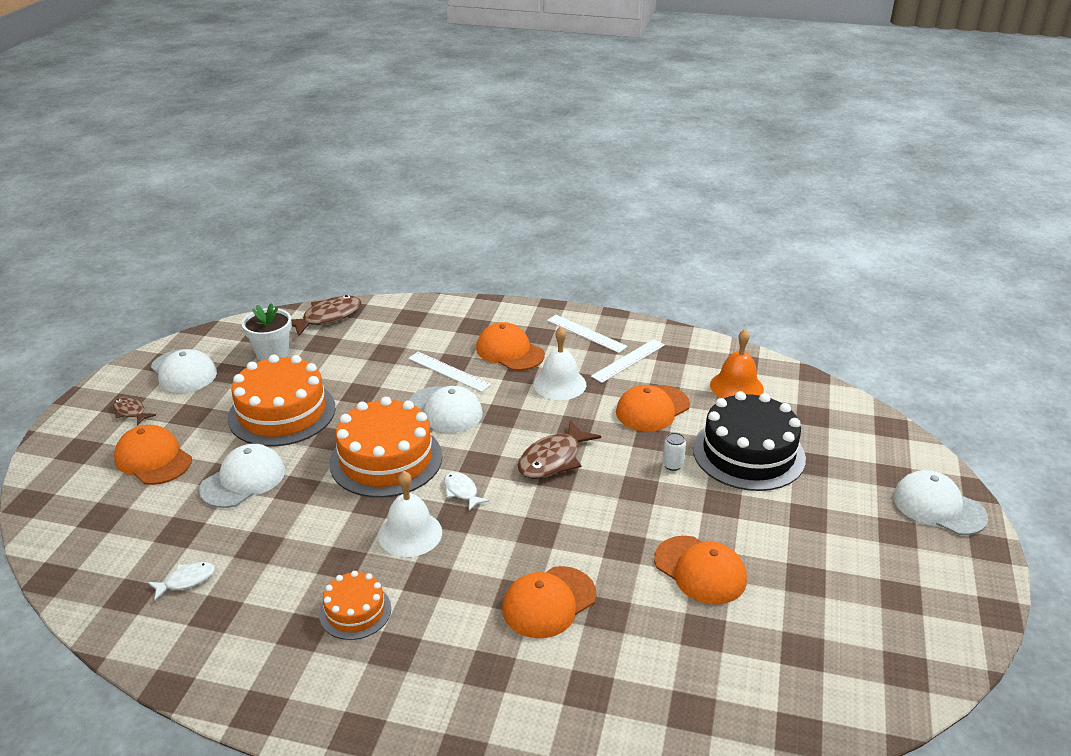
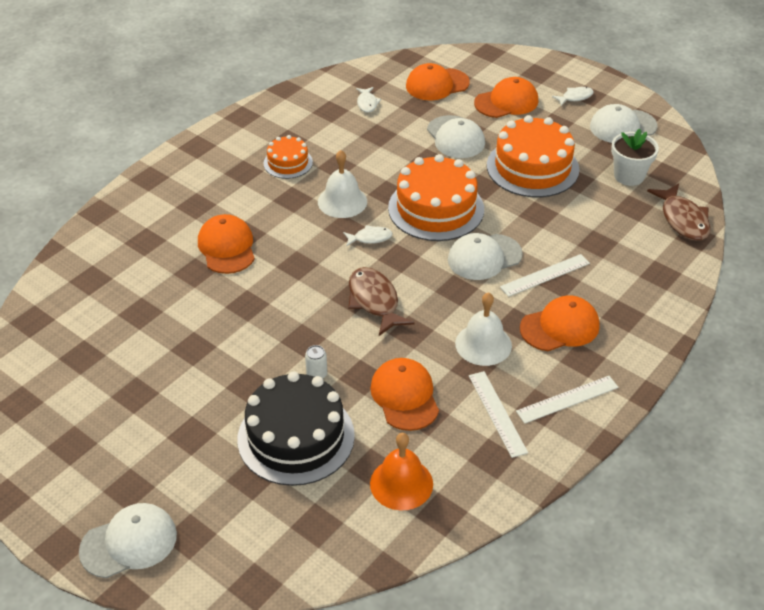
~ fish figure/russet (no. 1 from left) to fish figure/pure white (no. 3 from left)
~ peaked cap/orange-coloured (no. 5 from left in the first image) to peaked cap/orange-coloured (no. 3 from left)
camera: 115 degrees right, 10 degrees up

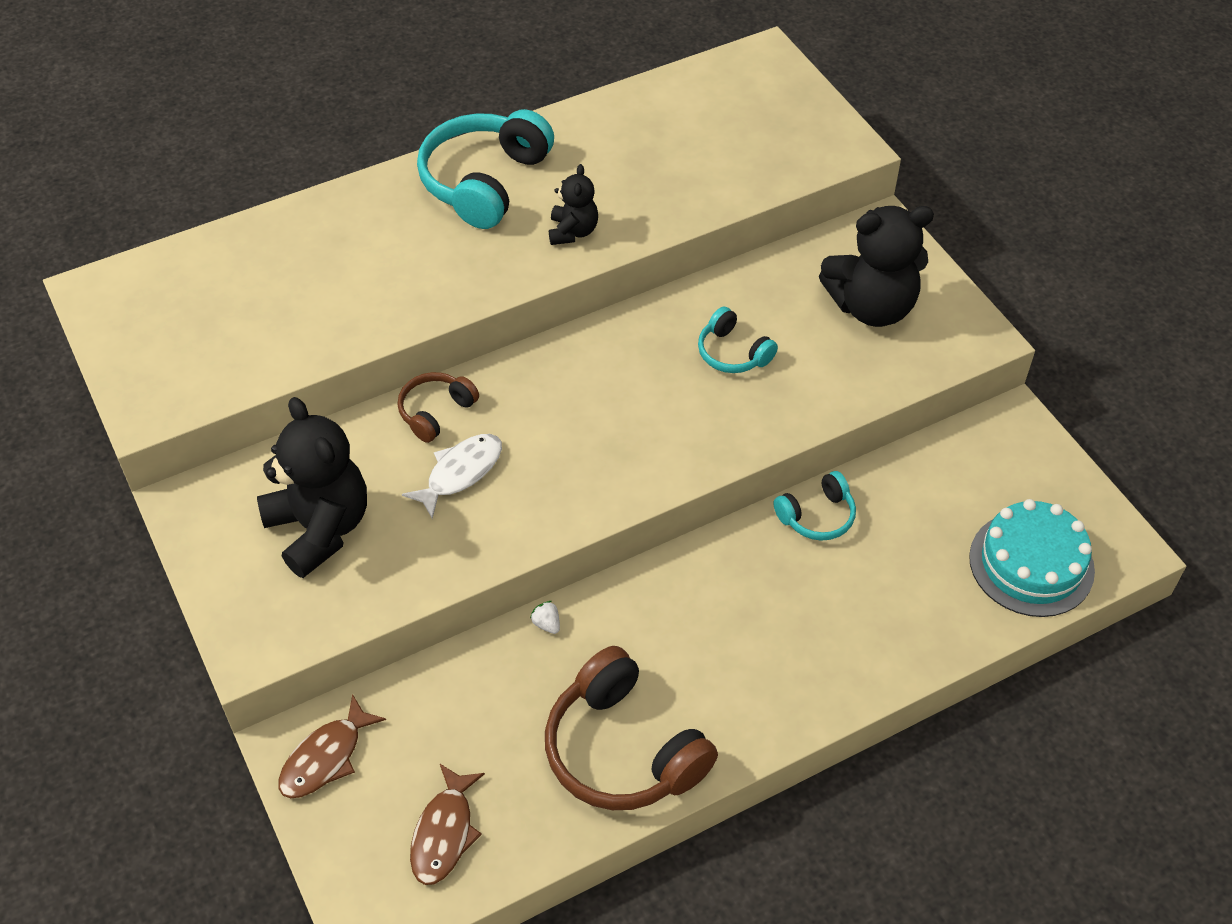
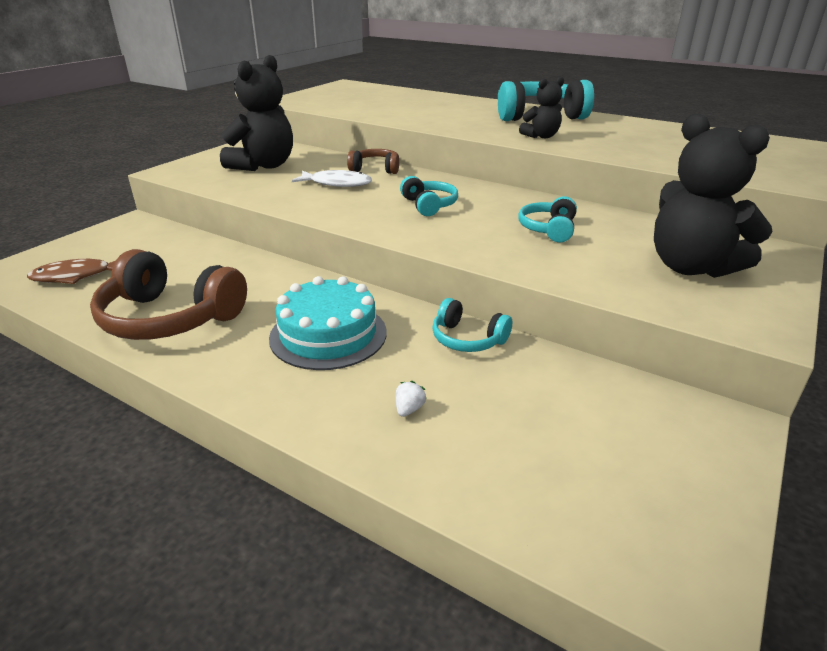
~ layer cake/aqua
~ strawberry/pure white
~ headset/russet (no. 2 from left in the first image) 90 degrees counterclockwise
- fish figure/russet (no. 1 from left)
+ headset/aqua (no. 1 from left)
camera: 60 degrees right, 20 degrees down

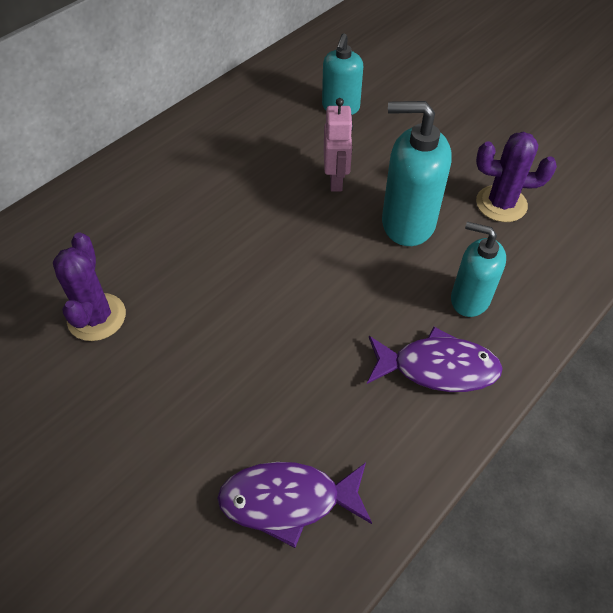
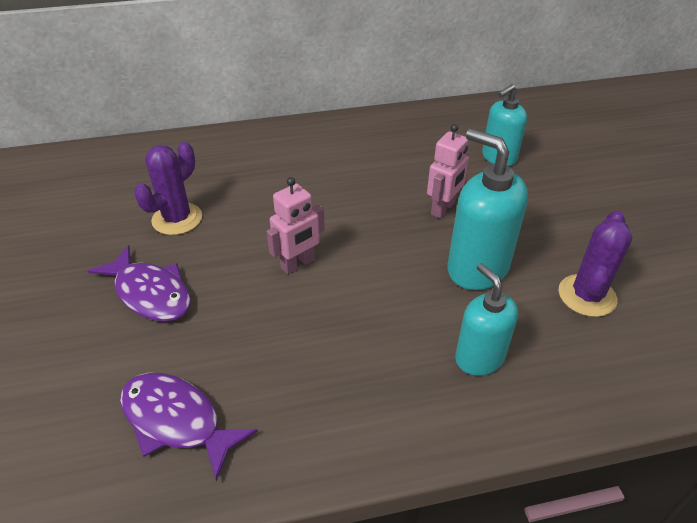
~ saguaro cactus/royal purple (no. 2 from left) 75 degrees clockwise
~ fish figure/royal purple (no. 2 from left in the first image) to fish figure/royal purple (no. 1 from left)
+ robot figure/rose-pink (no. 1 from left)
camera: 35 degrees right, 10 degrees down

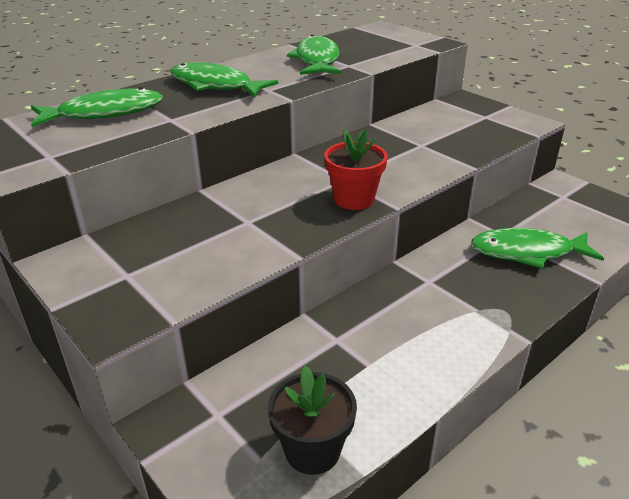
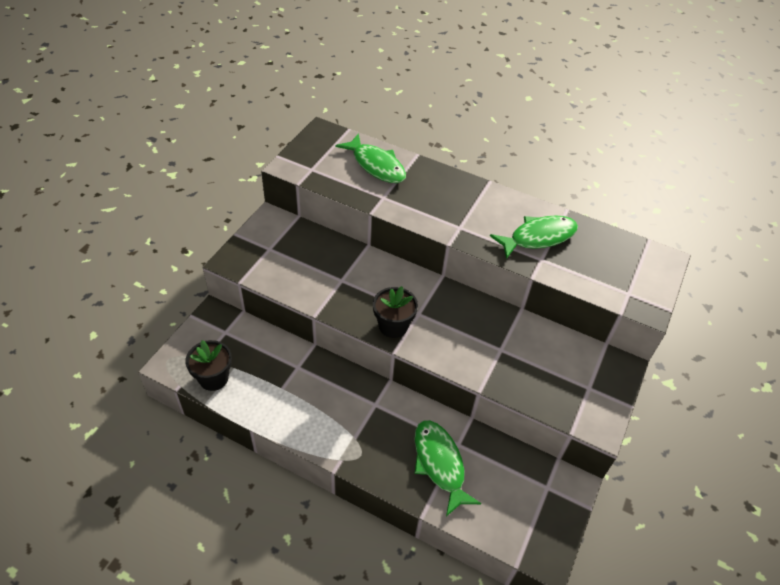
- fish figure/emerald (no. 2 from left)
~ flower pot/red to flower pot/black (no. 2 from left)
camera: 65 degrees right, 15 degrees up

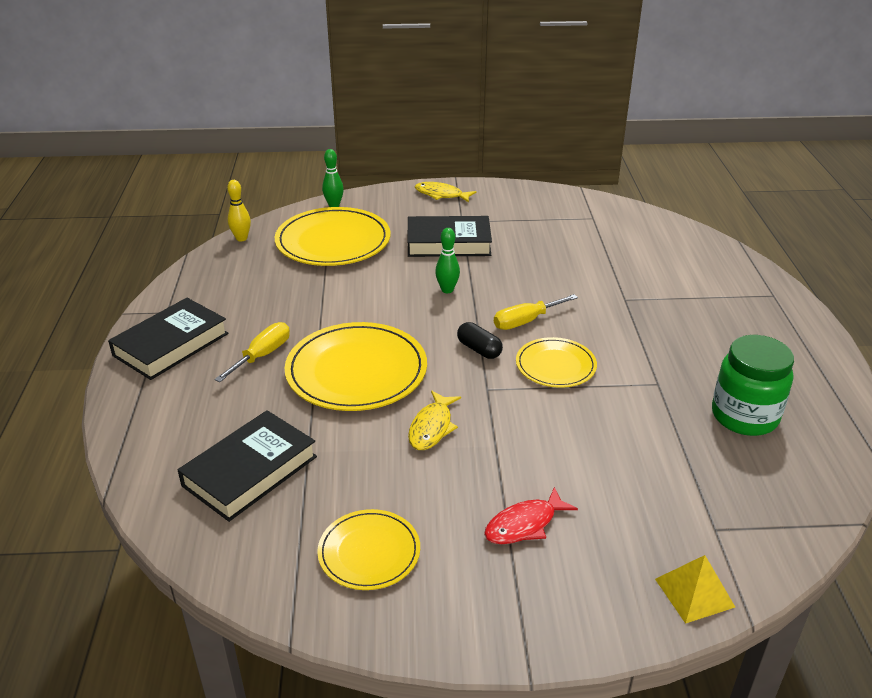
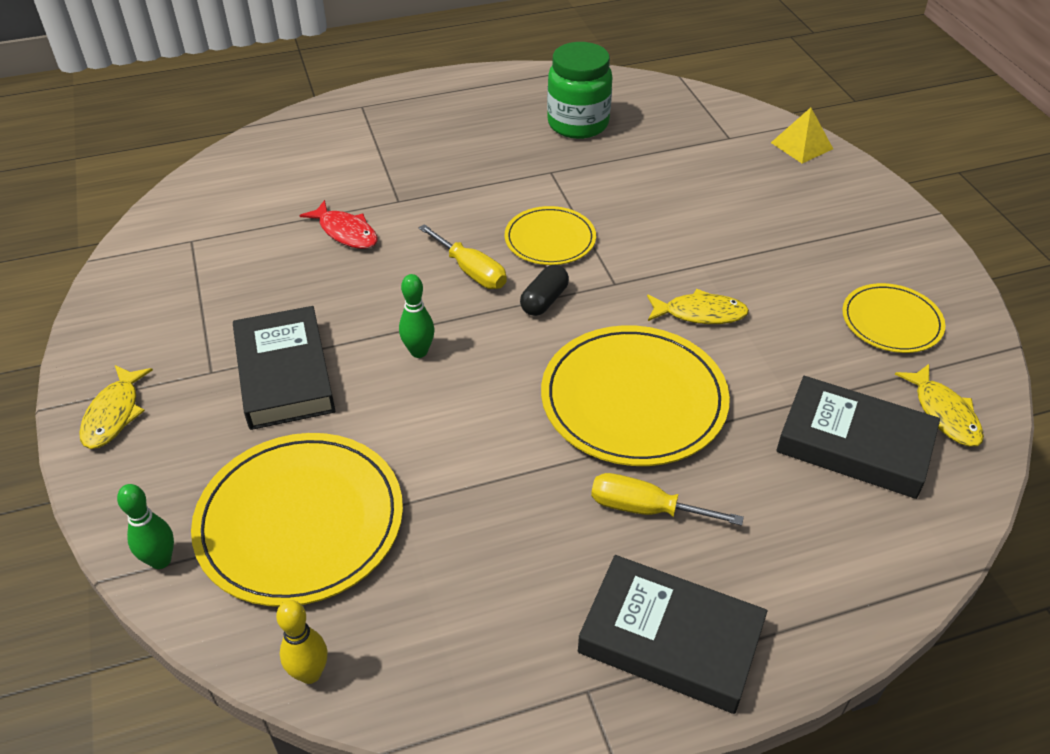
~ fish figure/red
+ fish figure/bright yellow (no. 3 from left)
camera: 105 degrees left, 10 degrees up

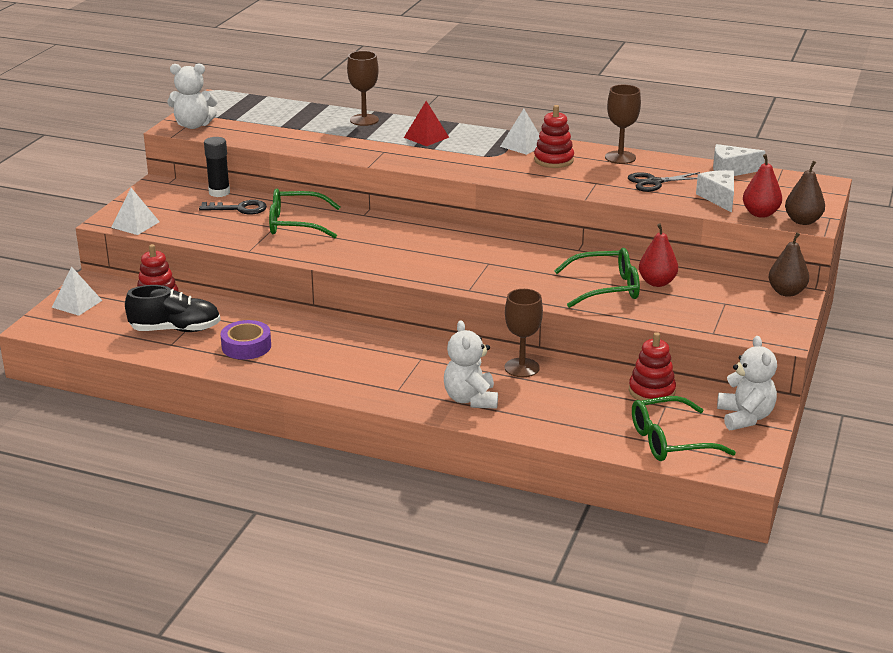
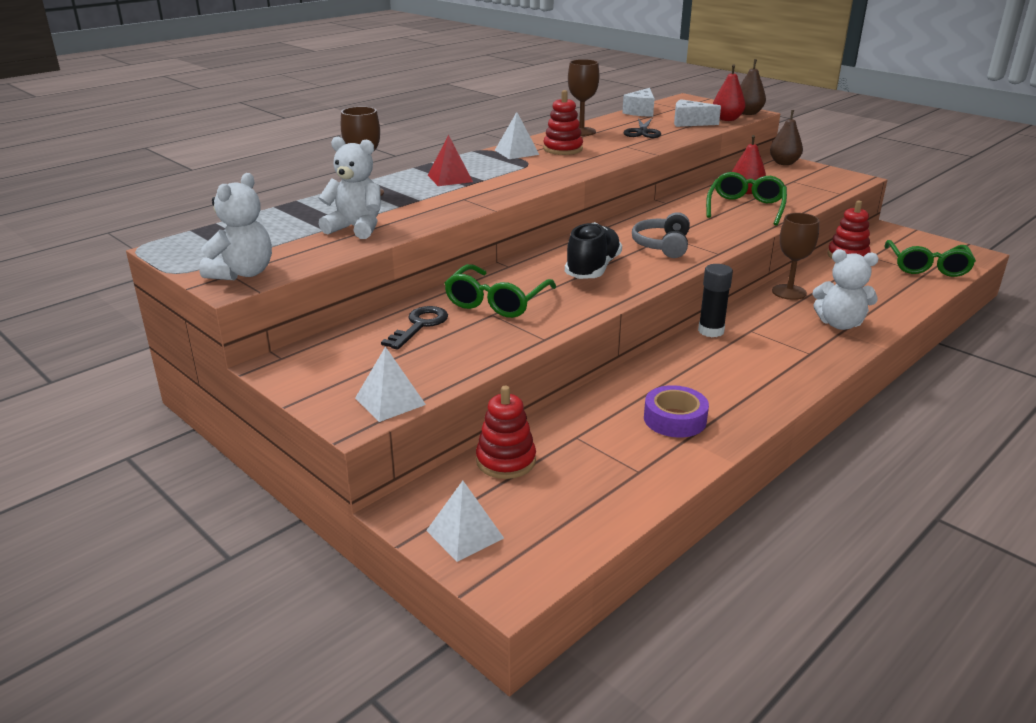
~ glue stick/black
~ shoe/black
~ teddy bear/pure white (no. 3 from left in the first image) to teddy bear/pure white (no. 2 from left)
+ headset/grey
camera: 65 degrees left, 0 degrees up

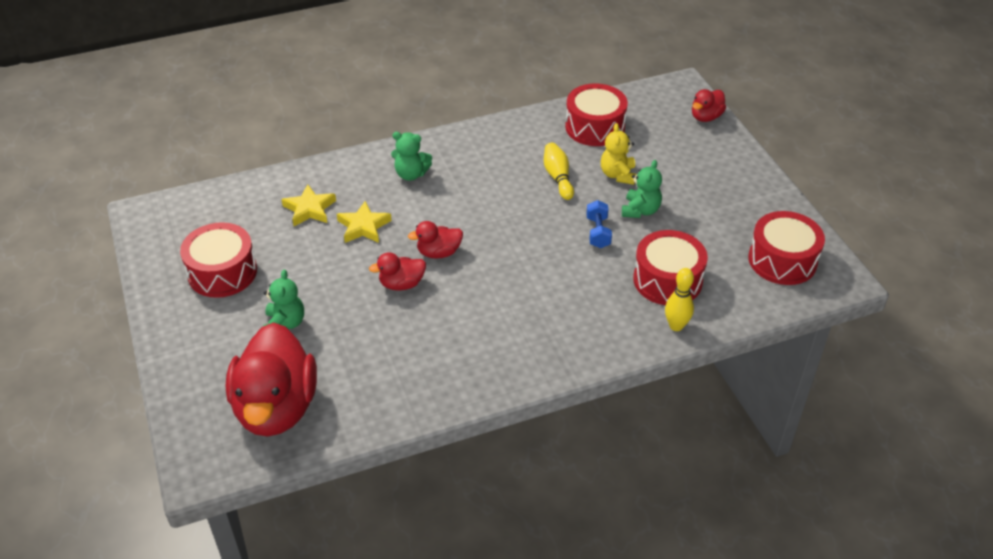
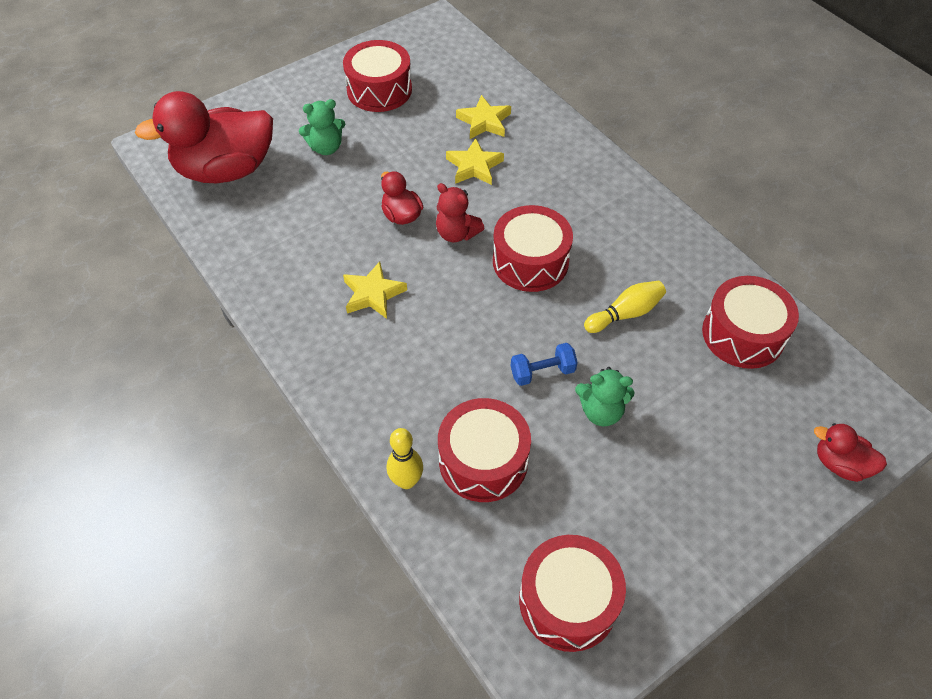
- teddy bear/bright yellow
- teddy bear/emerald (no. 2 from left)
~ rubber duck/red (no. 3 from left) to teddy bear/red
+ toy drum/red (no. 3 from left)
+ five-pointed star/bright yellow (no. 1 from left)
camera: 75 degrees right, 10 degrees up

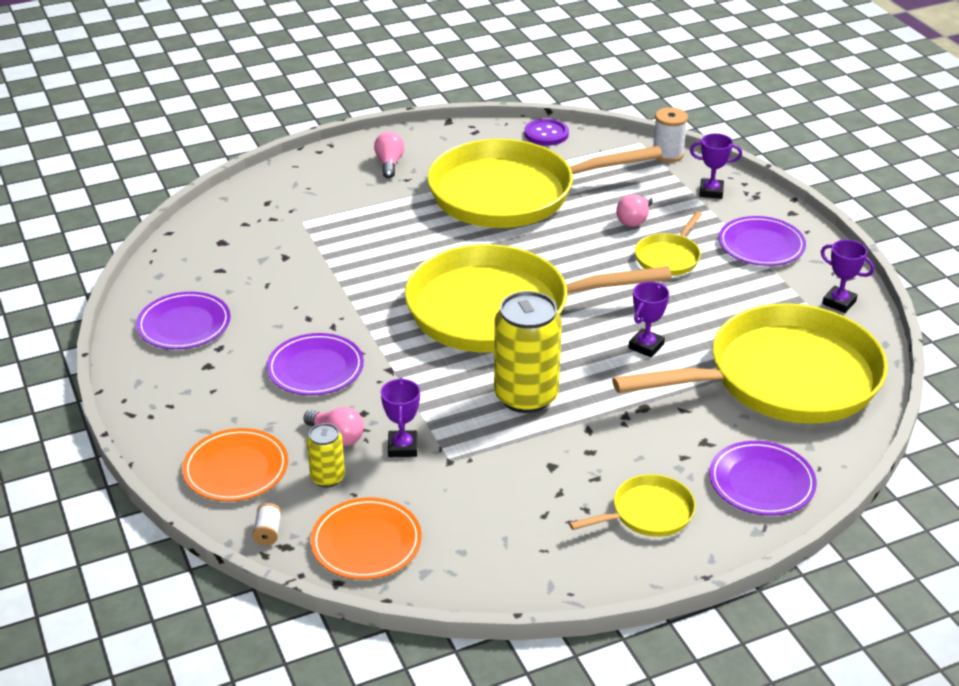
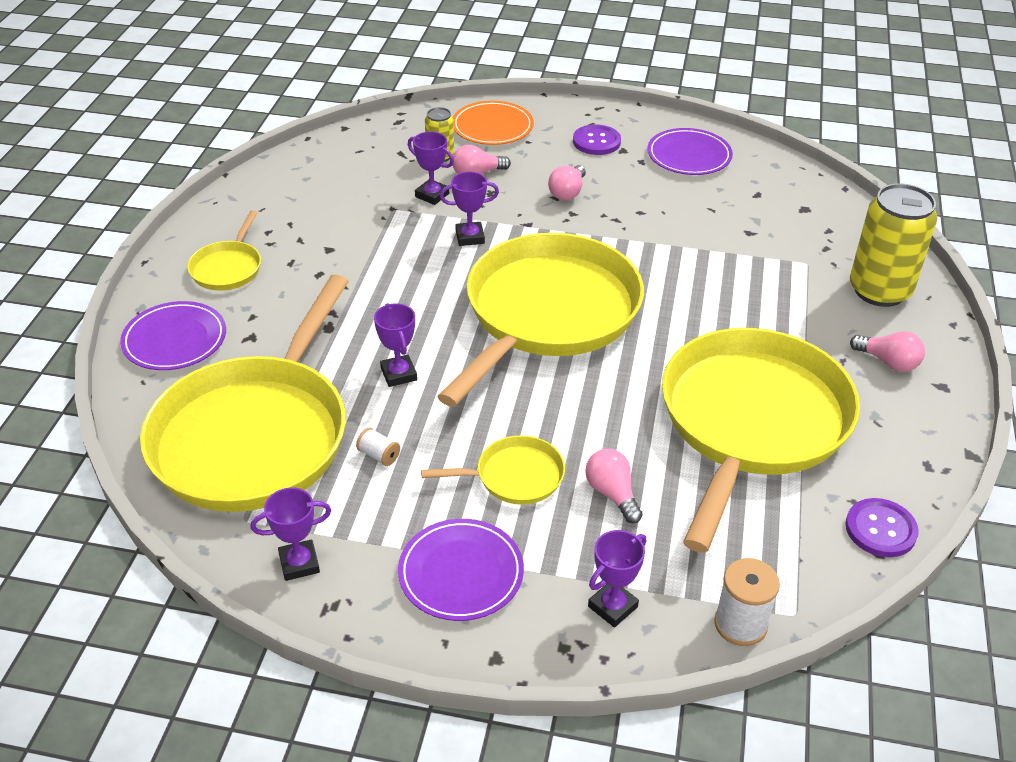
~ frying pan/bright yellow (no. 4 from left in the first image) 105 degrees clockwise
~ can/bright yellow (no. 2 from left)
~ dinner plate/royal purple (no. 2 from left) to lightbulb/rose-pink (no. 2 from left)
- dinner plate/orange-coloured (no. 2 from left)
~ spool/pure white (no. 1 from left)
+ button/royal purple (no. 1 from left)
+ prize cup/royal purple (no. 4 from left)
camera: 125 degrees right, 5 degrees up

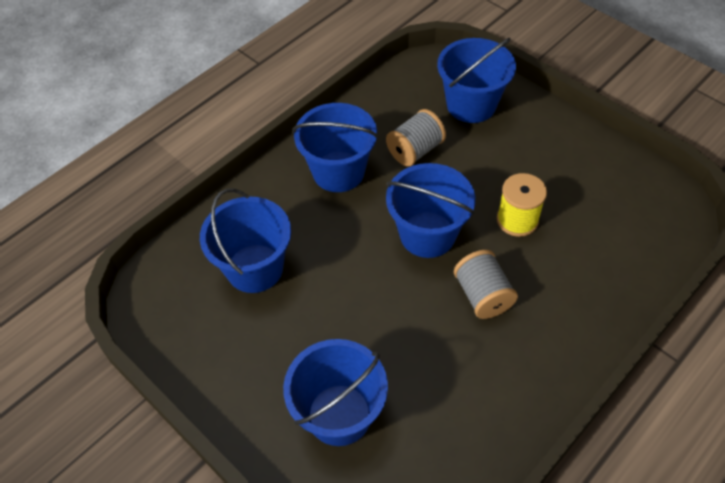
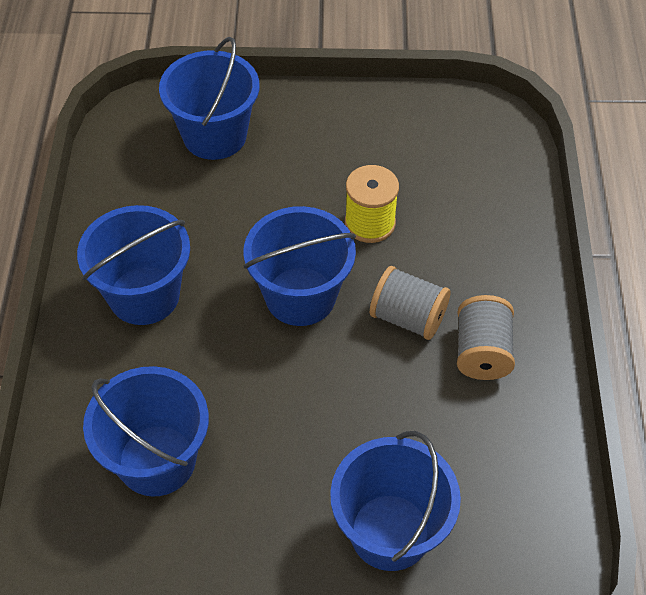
~ spool/grey (no. 1 from left in the first image) to spool/grey (no. 2 from left)
camera: 45 degrees left, 0 degrees up

